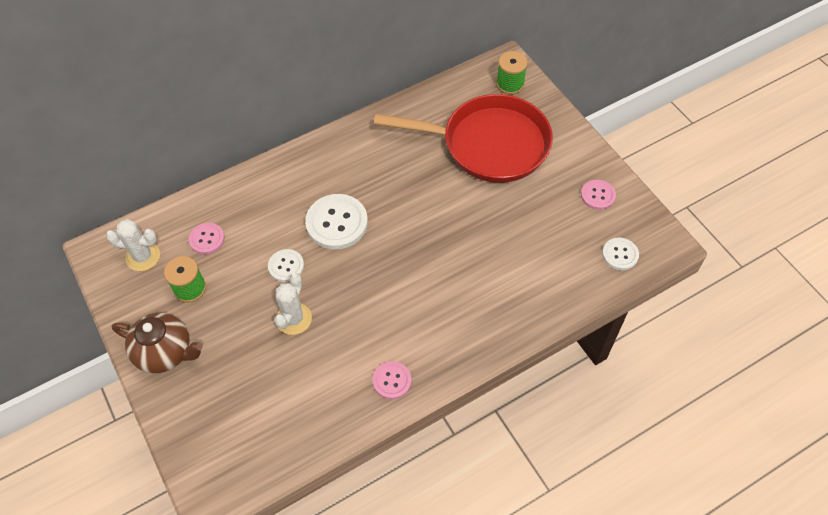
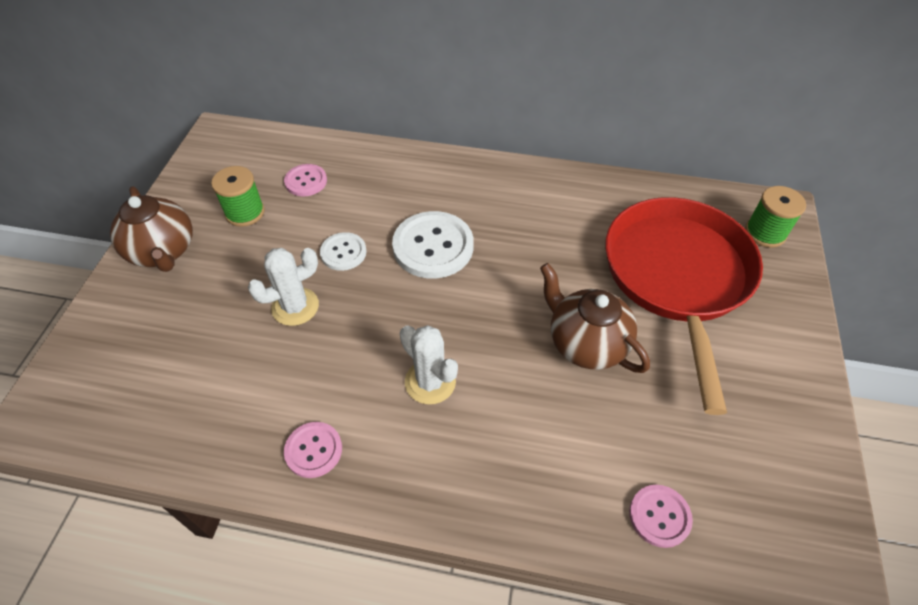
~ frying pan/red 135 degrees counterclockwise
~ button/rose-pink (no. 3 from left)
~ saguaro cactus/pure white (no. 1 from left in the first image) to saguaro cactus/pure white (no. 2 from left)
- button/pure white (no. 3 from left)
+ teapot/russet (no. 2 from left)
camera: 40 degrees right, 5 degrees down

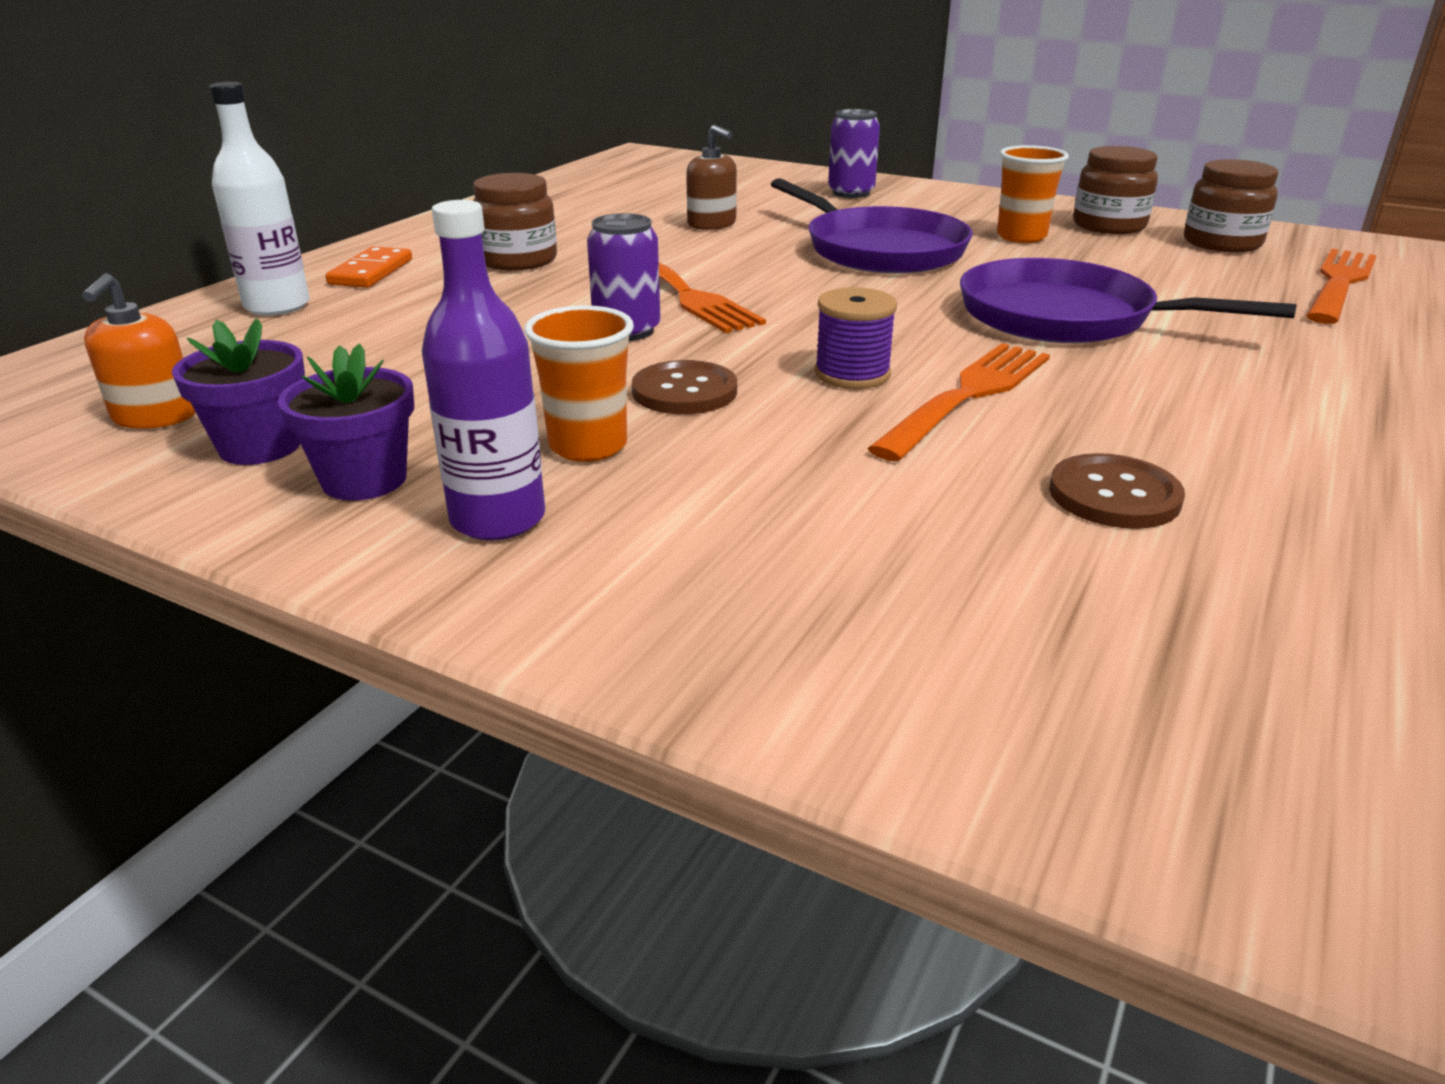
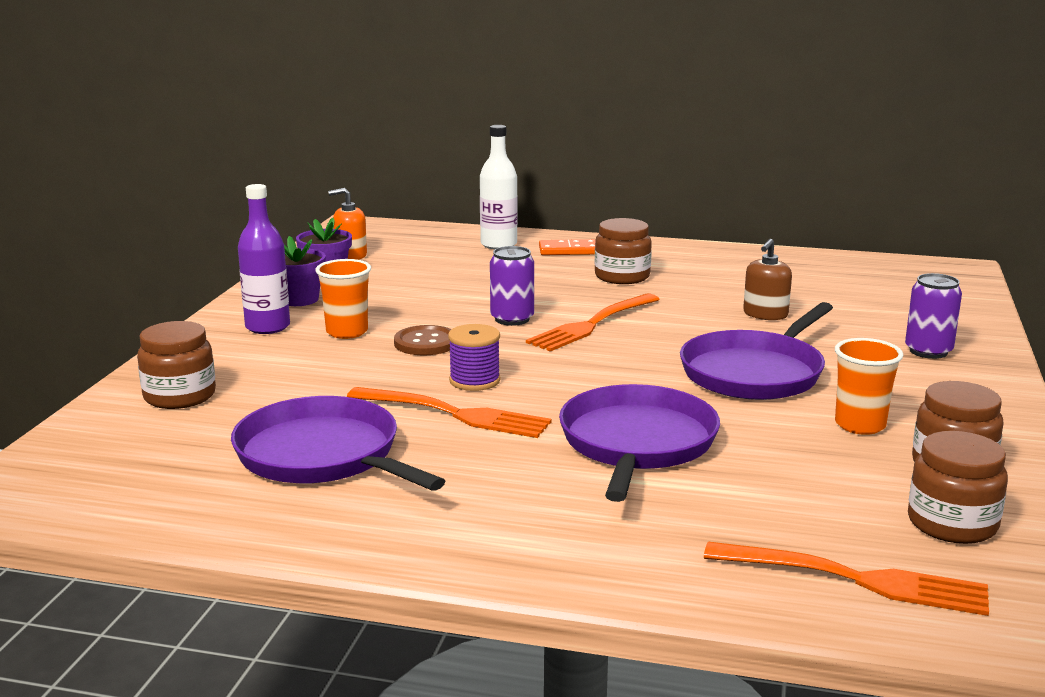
~ button/russet (no. 2 from left) to frying pan/royal purple (no. 1 from left)
+ jar/russet (no. 1 from left)
camera: 75 degrees right, 10 degrees down

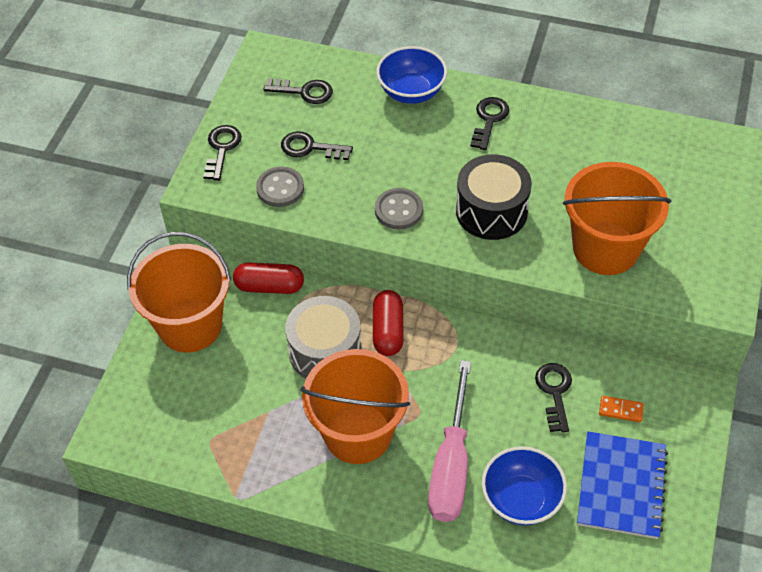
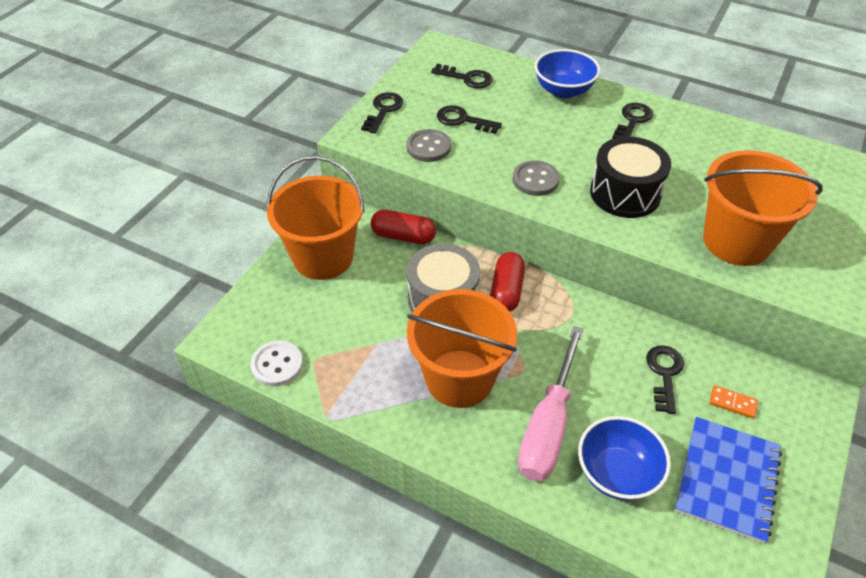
+ button/pure white
camera: 10 degrees right, 5 degrees down

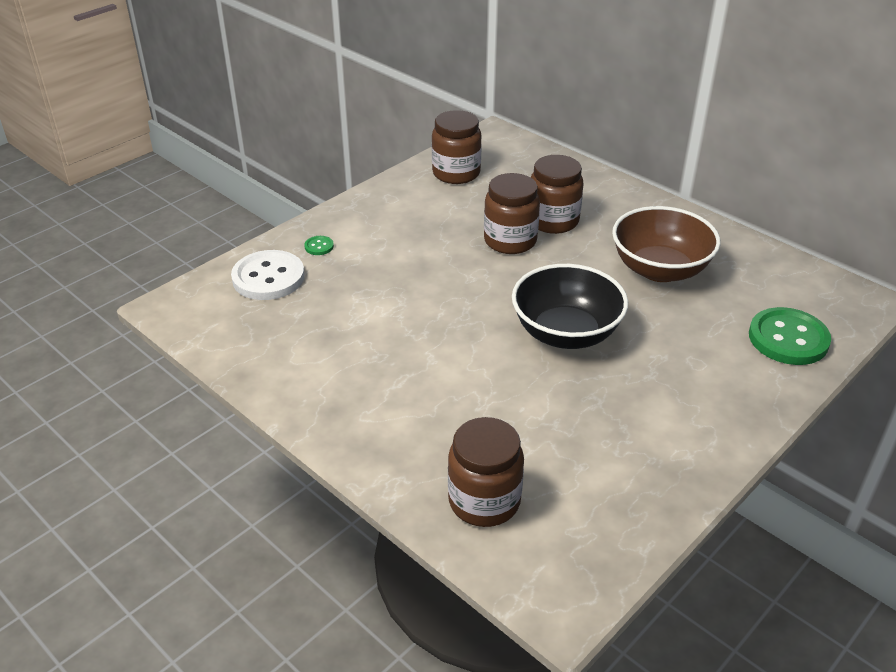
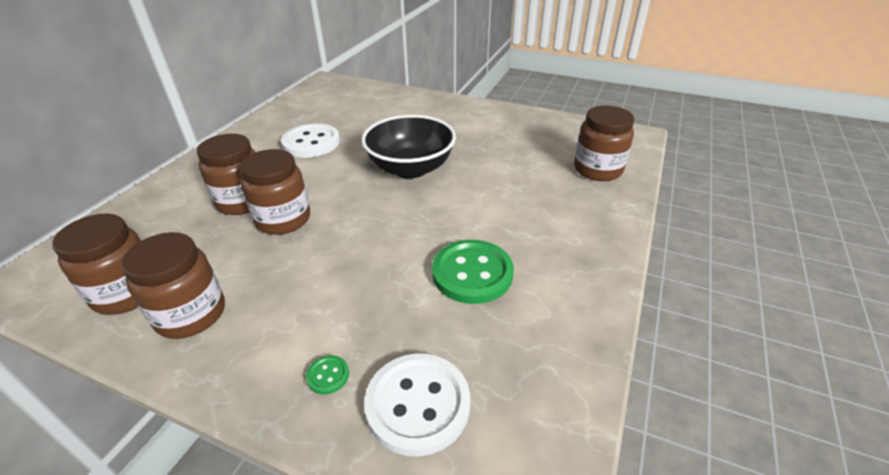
~ serving bowl/russet to button/pure white (no. 1 from left)
~ button/emerald (no. 2 from left)
+ jar/russet (no. 2 from left)
camera: 110 degrees left, 0 degrees up

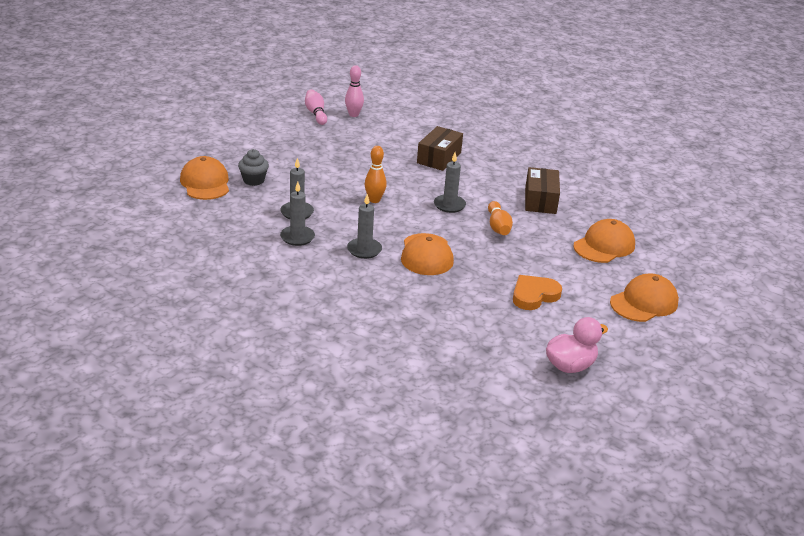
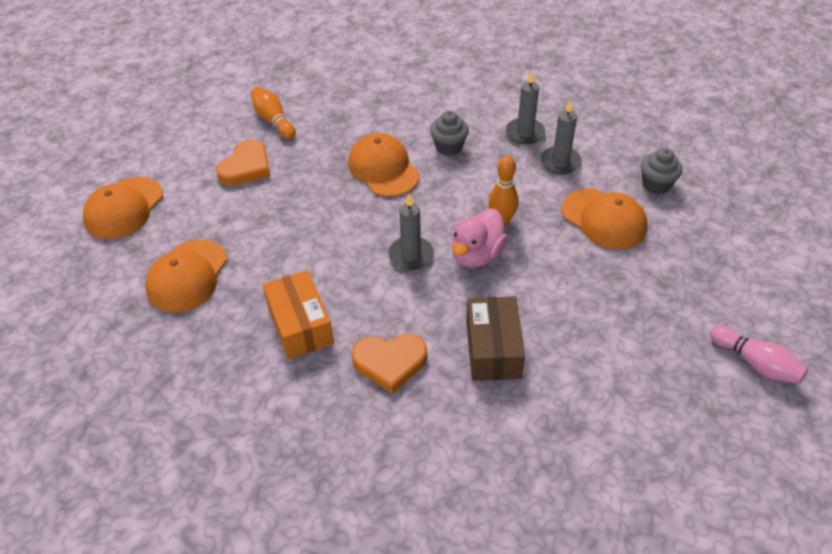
- skittle/rose-pink (no. 2 from left)
~ peaked cap/orange-coloured (no. 1 from left in the first image) to peaked cap/orange-coloured (no. 4 from left)
~ parcel/russet (no. 2 from left) to parcel/orange-coloured
~ wax candle/grey (no. 3 from left) to fairy cake/grey (no. 1 from left)
~ skittle/orange-coloured (no. 2 from left in the first image) to skittle/orange-coloured (no. 1 from left)
~ rubber duck/rose-pink
+ heart/orange-coloured (no. 2 from left)
camera: 155 degrees right, 15 degrees up

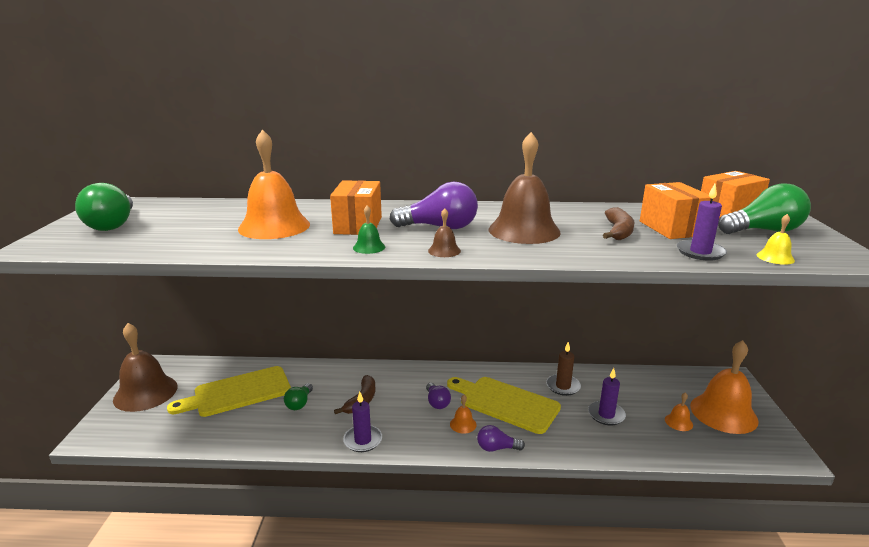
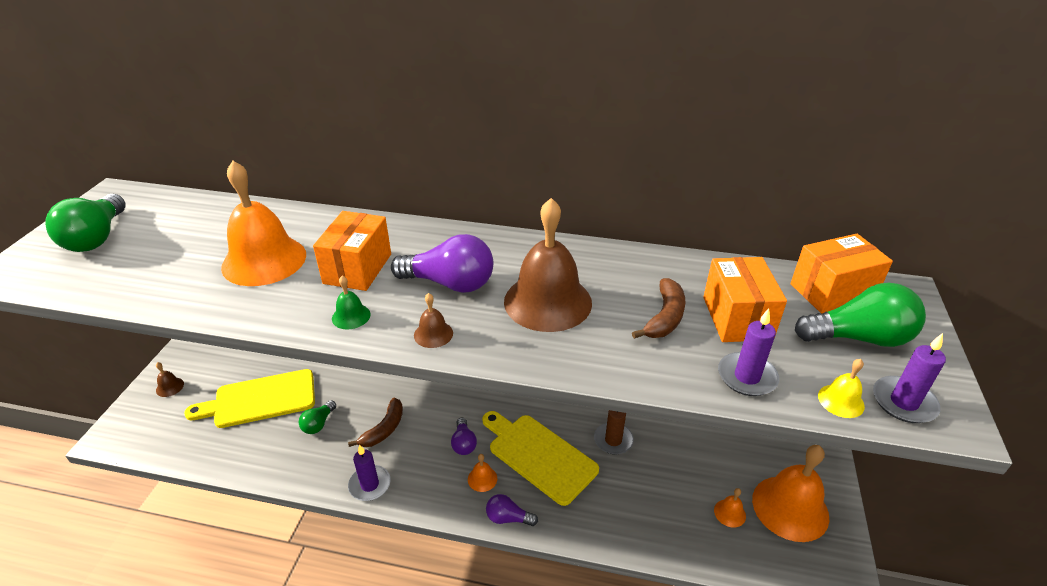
~ hand bell/russet (no. 1 from left) x0.42
~ wax candle/royal purple (no. 2 from left in the first image) to wax candle/royal purple (no. 3 from left)
camera: 10 degrees right, 15 degrees up

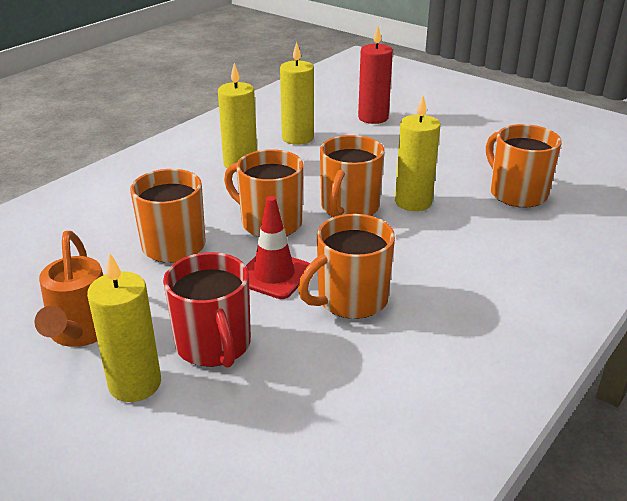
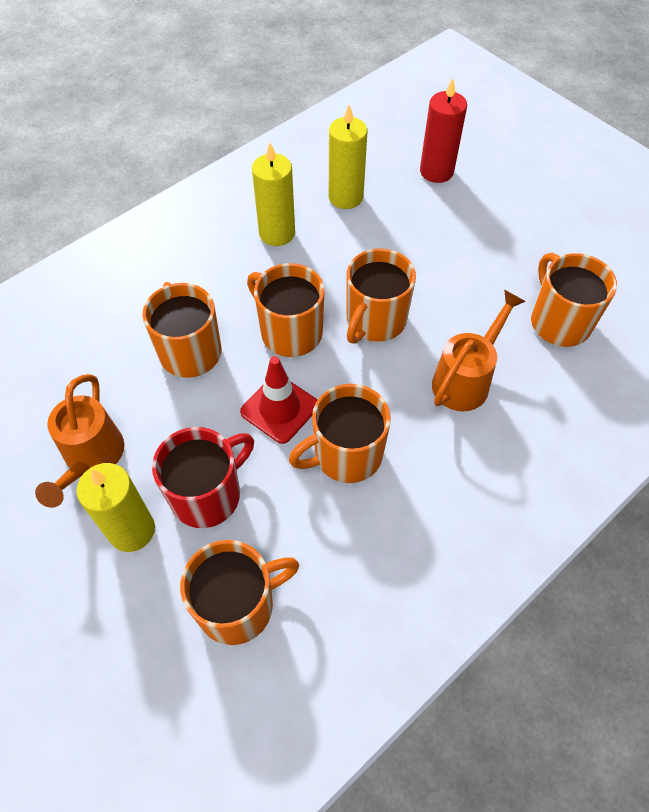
- wax candle/bright yellow (no. 4 from left)
~ mug/red 120 degrees counterclockwise
+ watering can/orange-coloured (no. 2 from left)
+ mug/orange-coloured (no. 2 from left)
camera: 10 degrees right, 25 degrees up

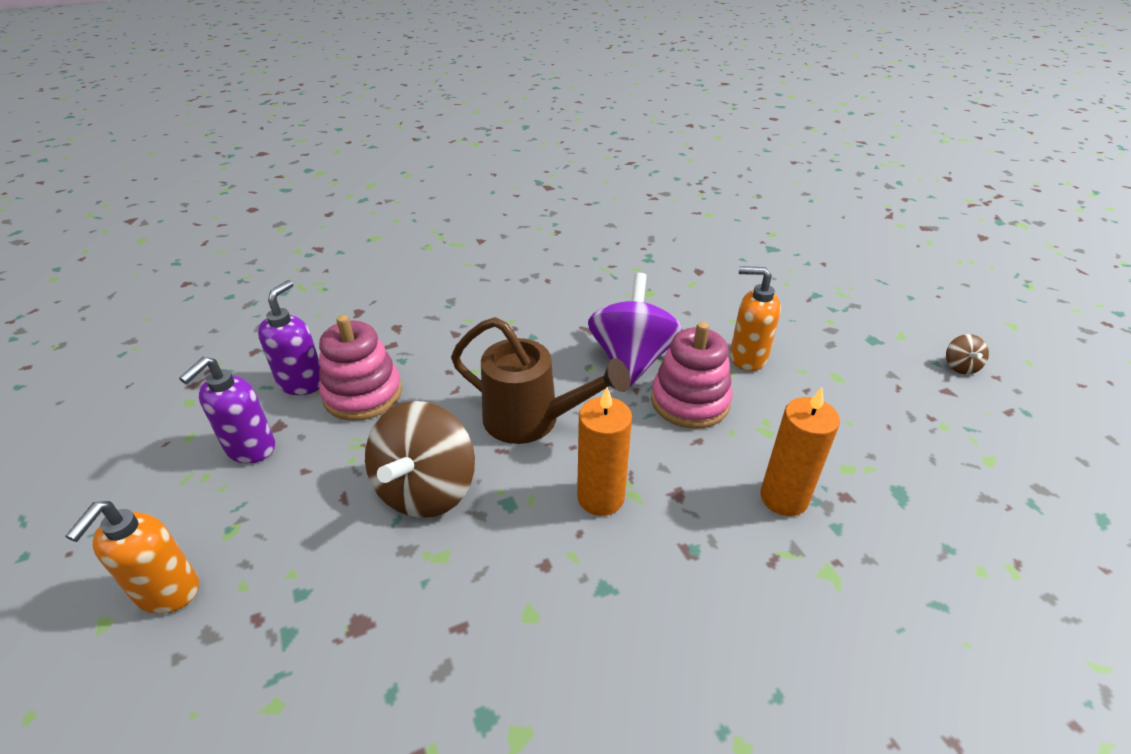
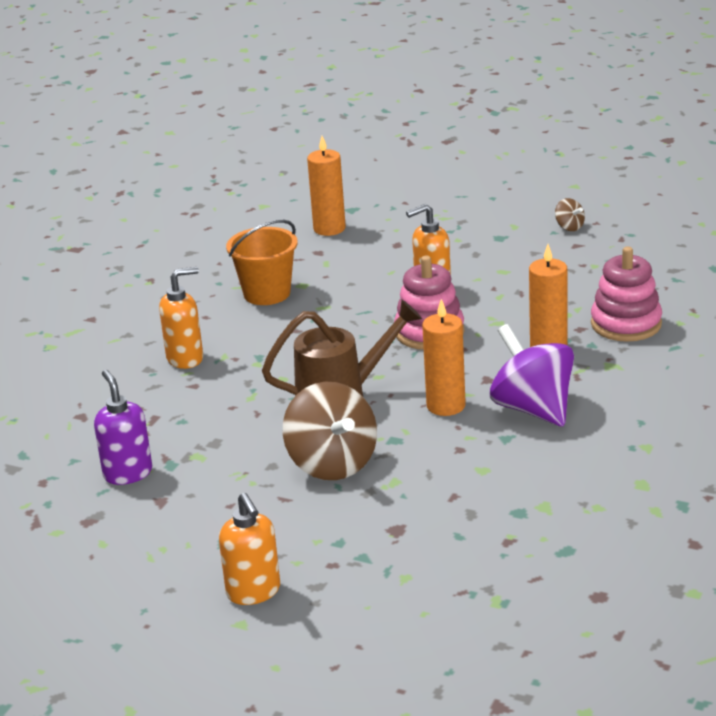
~ spinning top/royal purple
~ stacking rings/rose-pink (no. 1 from left in the first image) to stacking rings/rose-pink (no. 2 from left)
- pump bottle/royal purple (no. 1 from left)
+ wax candle/orange-coloured (no. 1 from left)
+ pail/orange-coloured
+ pump bottle/orange-coloured (no. 1 from left)
camera: 40 degrees left, 10 degrees down

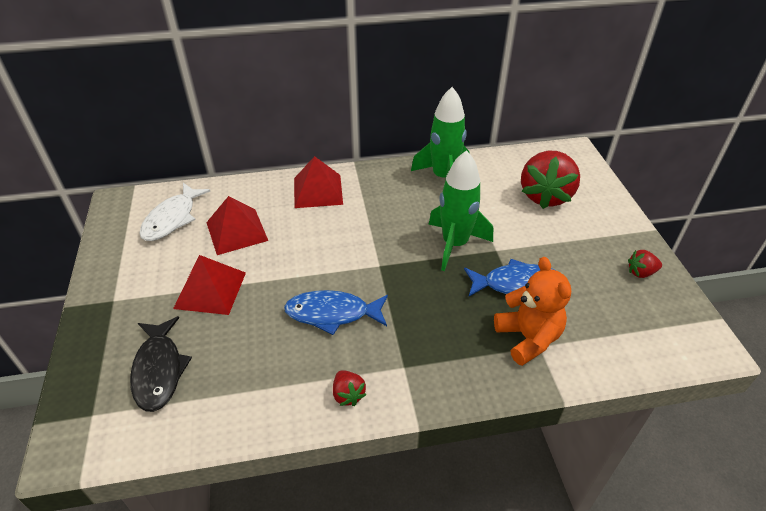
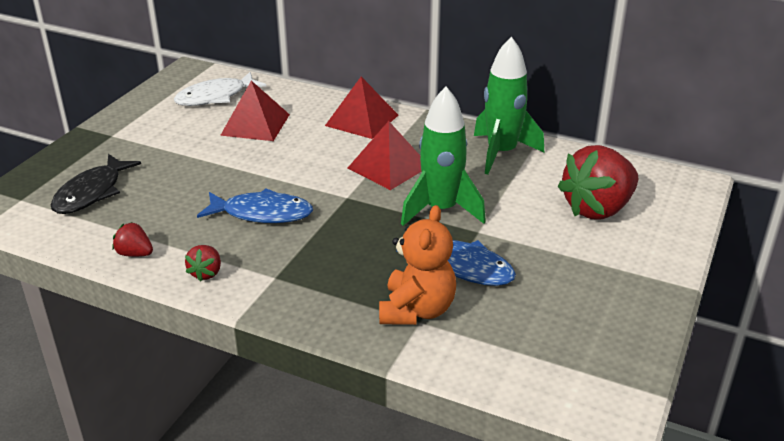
~ strawberry/red (no. 3 from left in the first image) to strawberry/red (no. 1 from left)
~ pyramid shape/red (no. 1 from left in the first image) to pyramid shape/red (no. 3 from left)
~ fish figure/royal blue (no. 1 from left) 150 degrees clockwise
camera: 35 degrees right, 10 degrees down

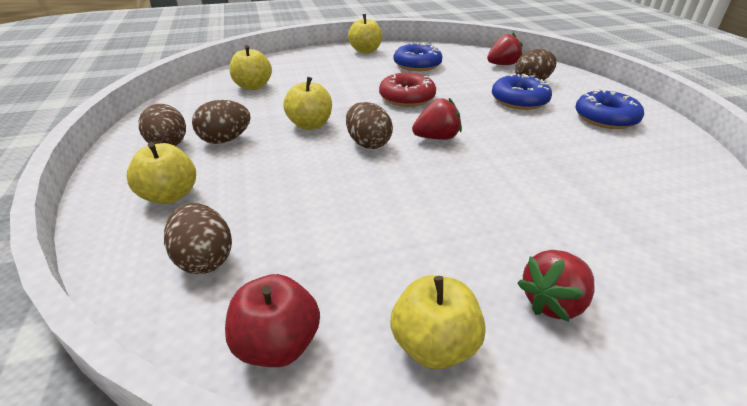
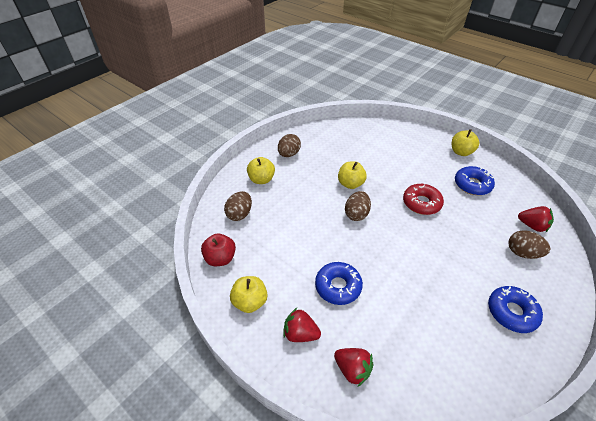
- apple fruit/bright yellow (no. 2 from left)
~ glazed donut/royal blue (no. 2 from left in the first image) to glazed donut/royal blue (no. 1 from left)
~ strawberry/red (no. 1 from left in the first image) to strawberry/red (no. 2 from left)
- egg/russet (no. 3 from left)
camera: 55 degrees right, 10 degrees up

